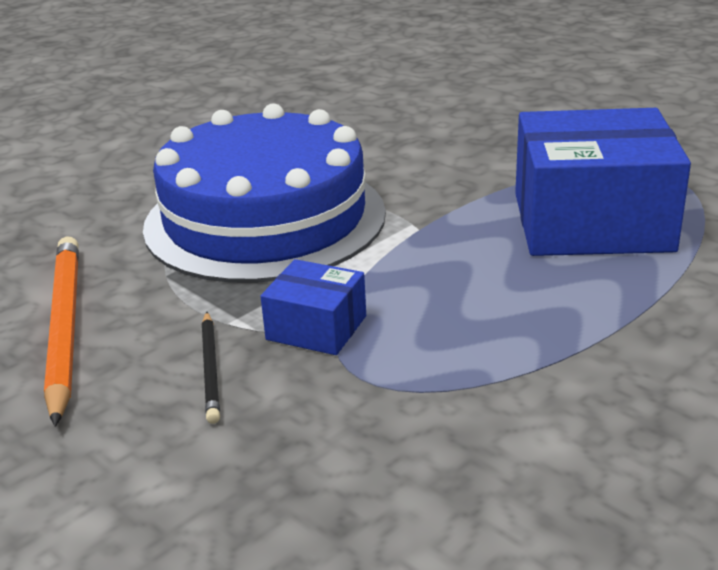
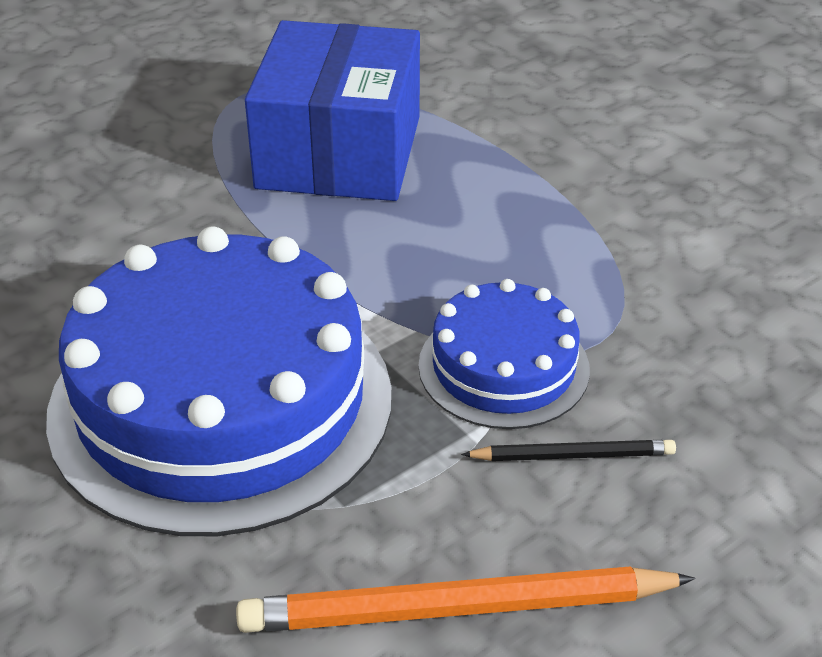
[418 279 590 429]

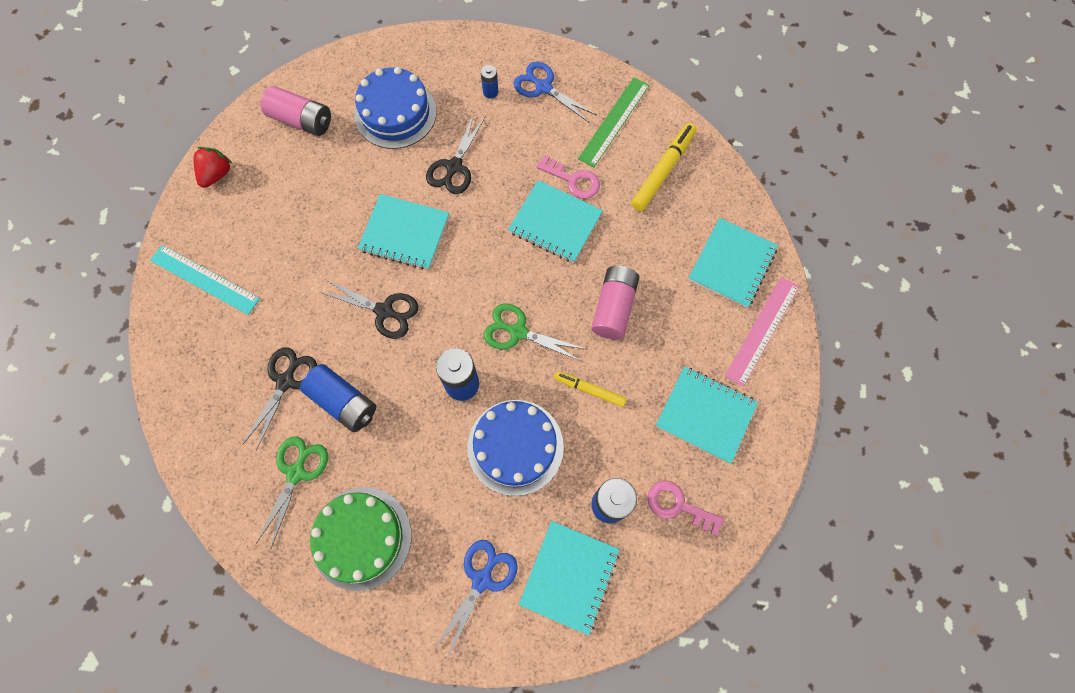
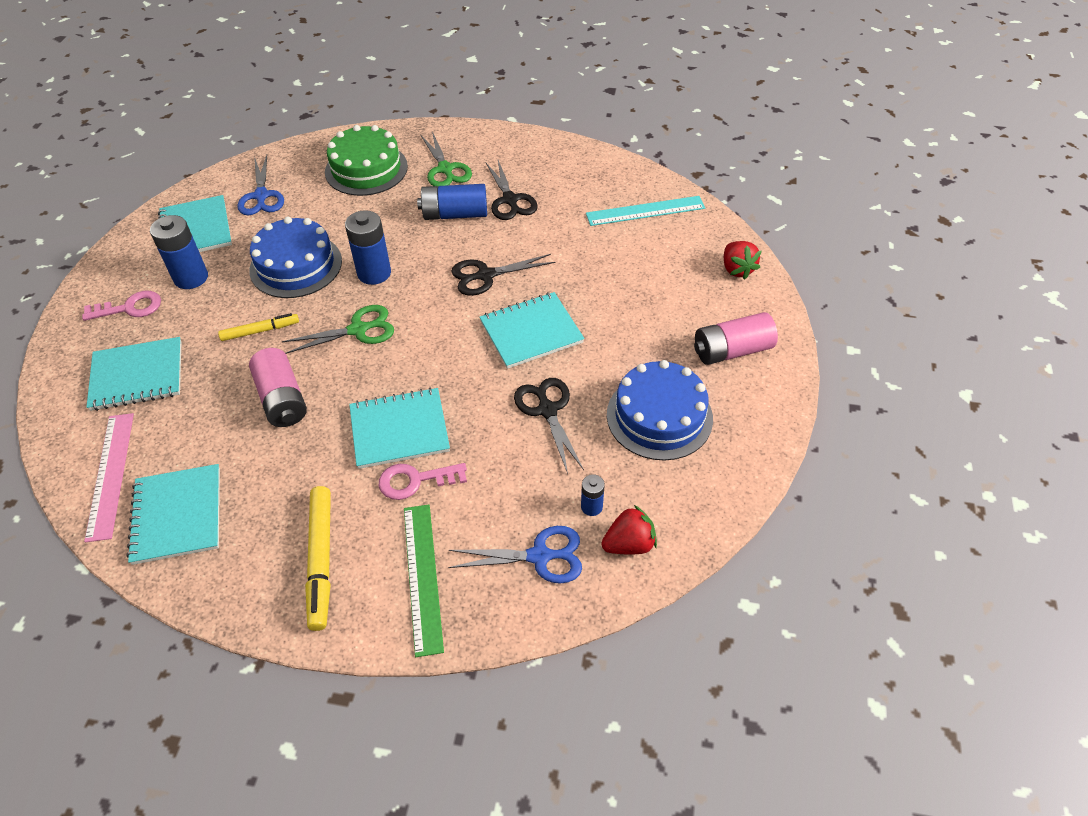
[601 505 657 554]

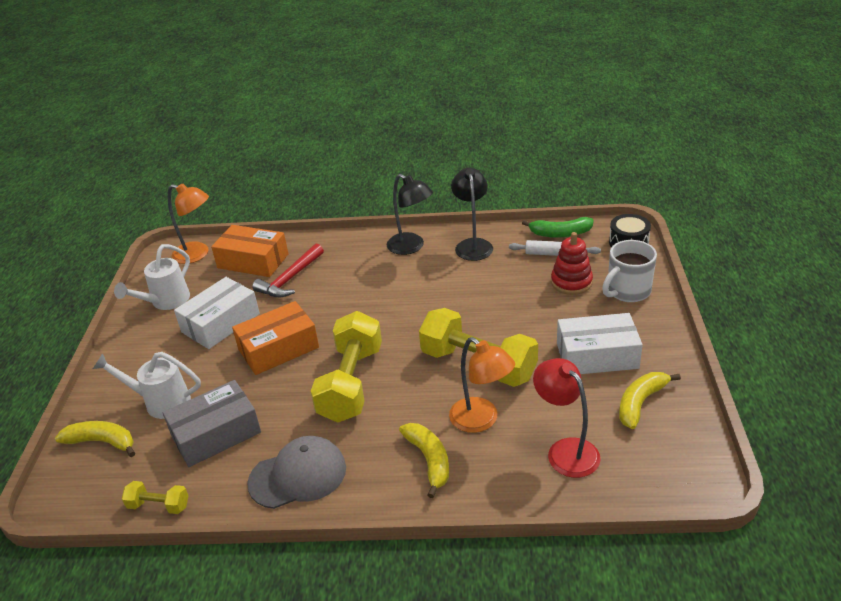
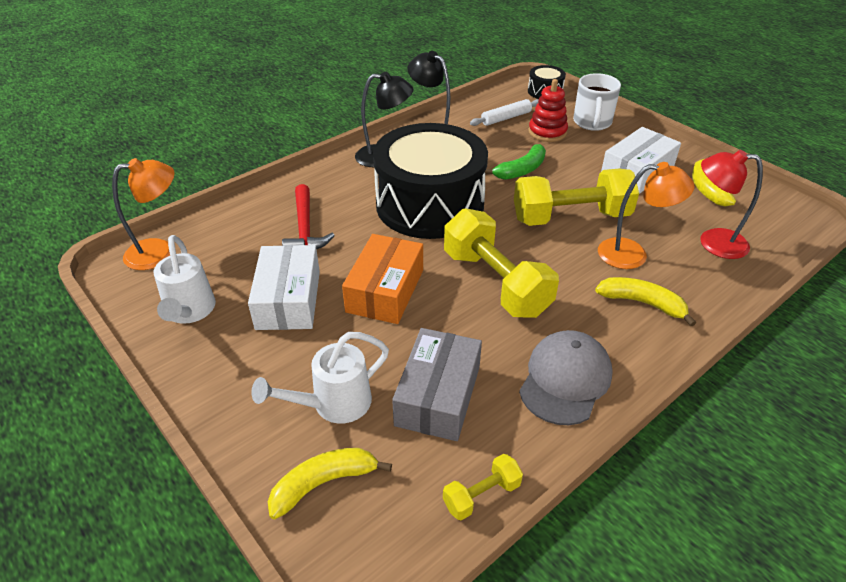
[373 123 488 239]
[485 144 546 180]
[211 225 288 277] (first image)

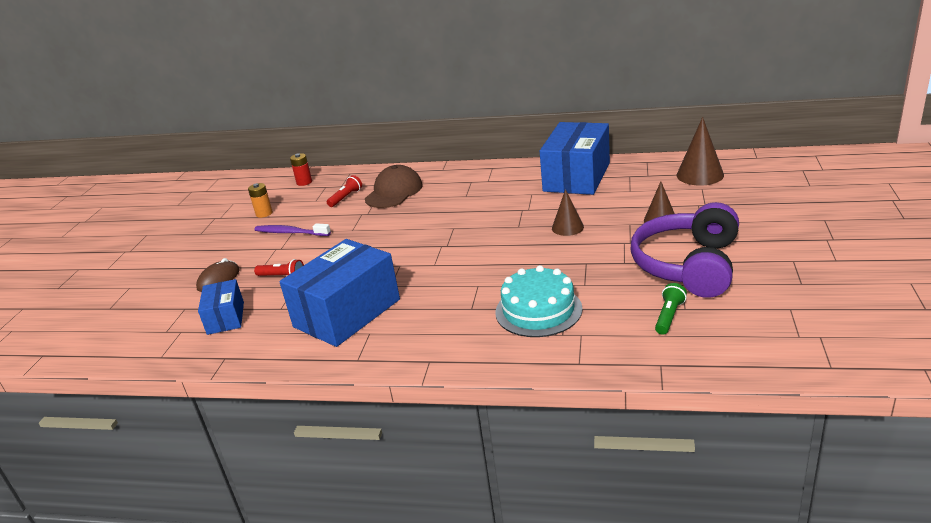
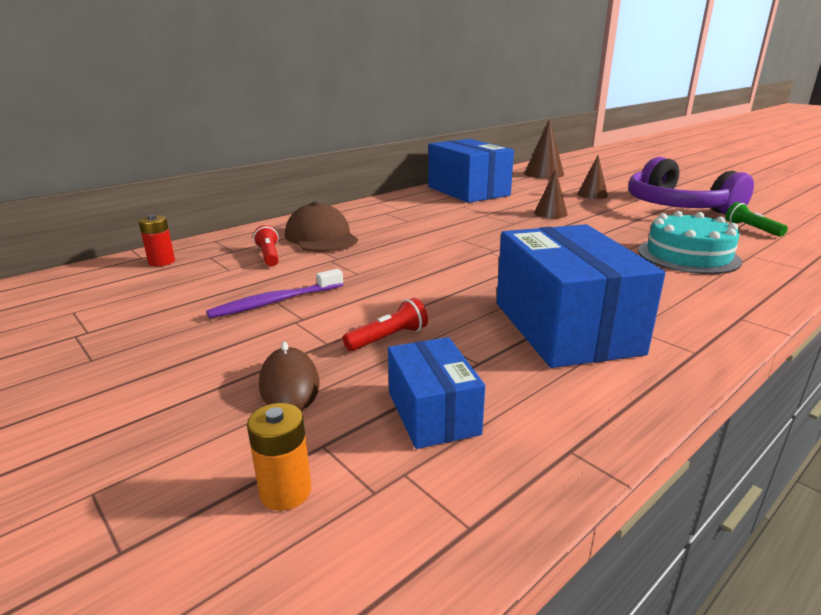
[247 403 311 511]
[388 337 485 449]

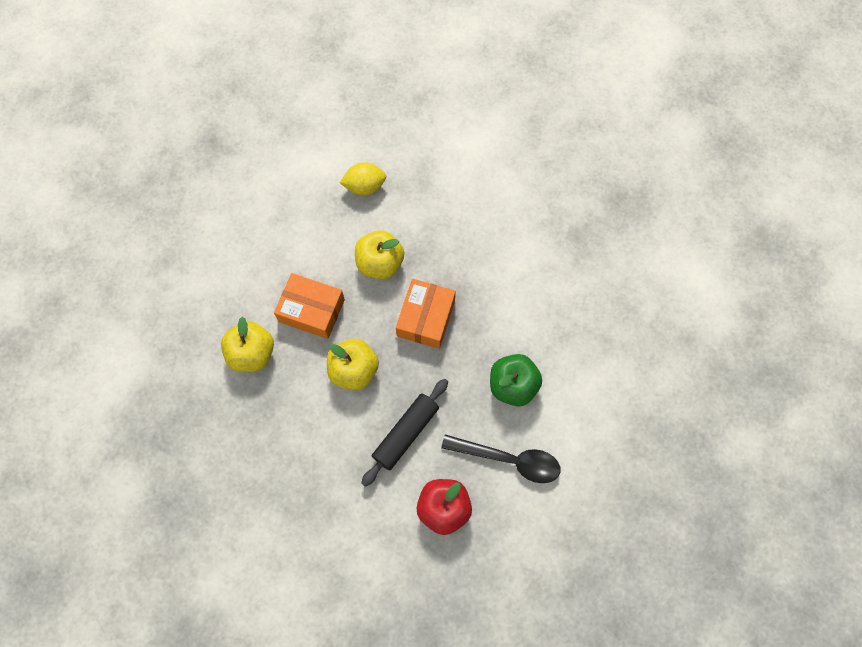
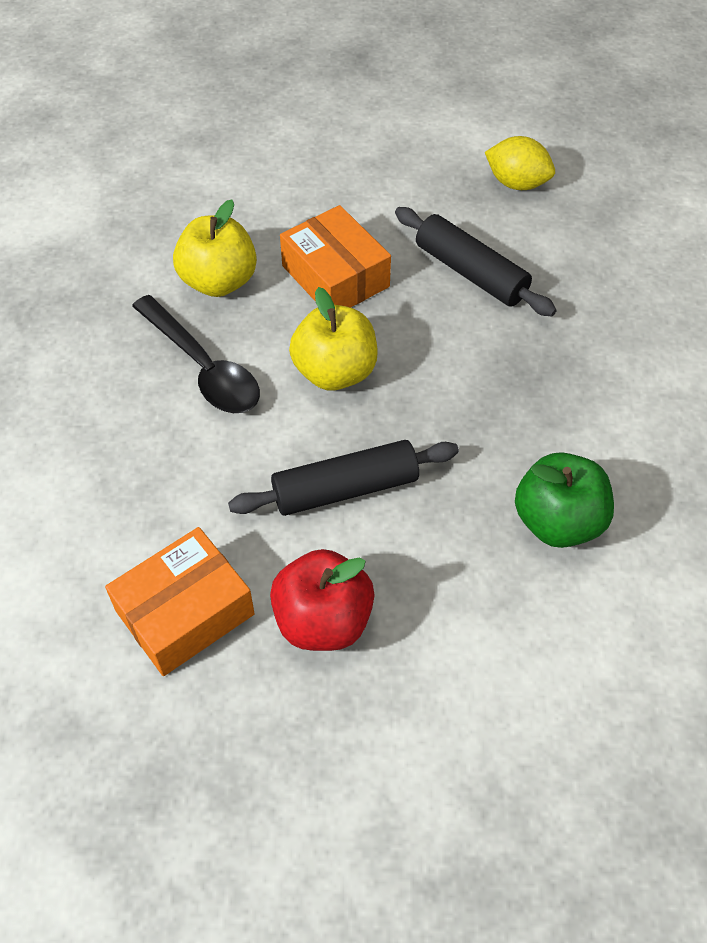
[105 527 255 676]
[132 295 260 413]
[395 207 557 317]

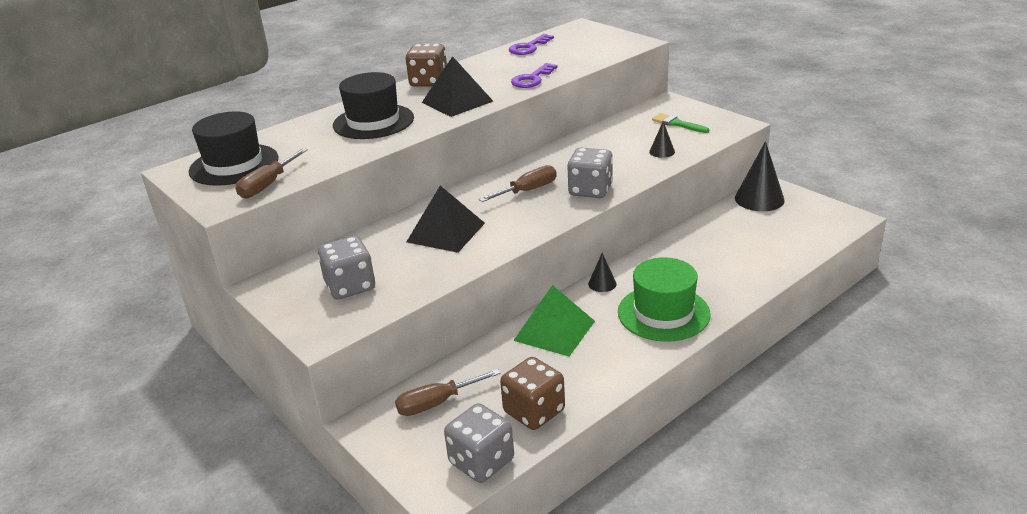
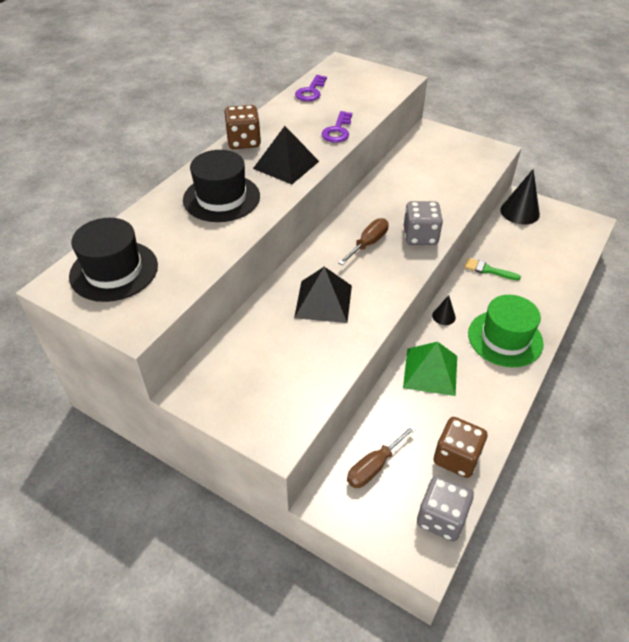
[464 258 521 280]
[236 148 308 199] (first image)
[318 236 375 300] (first image)
[649 122 675 158] (first image)

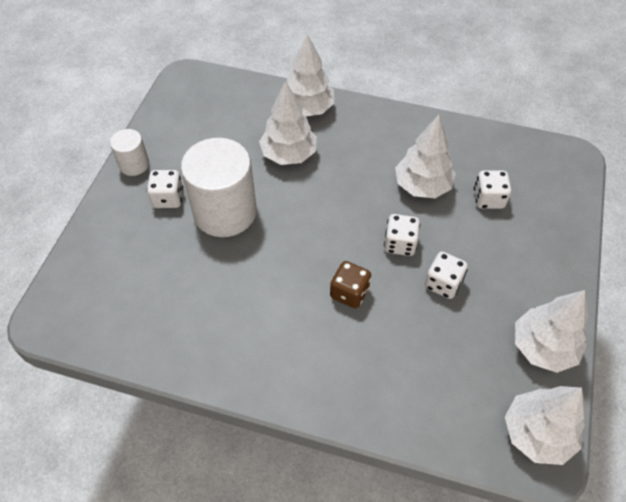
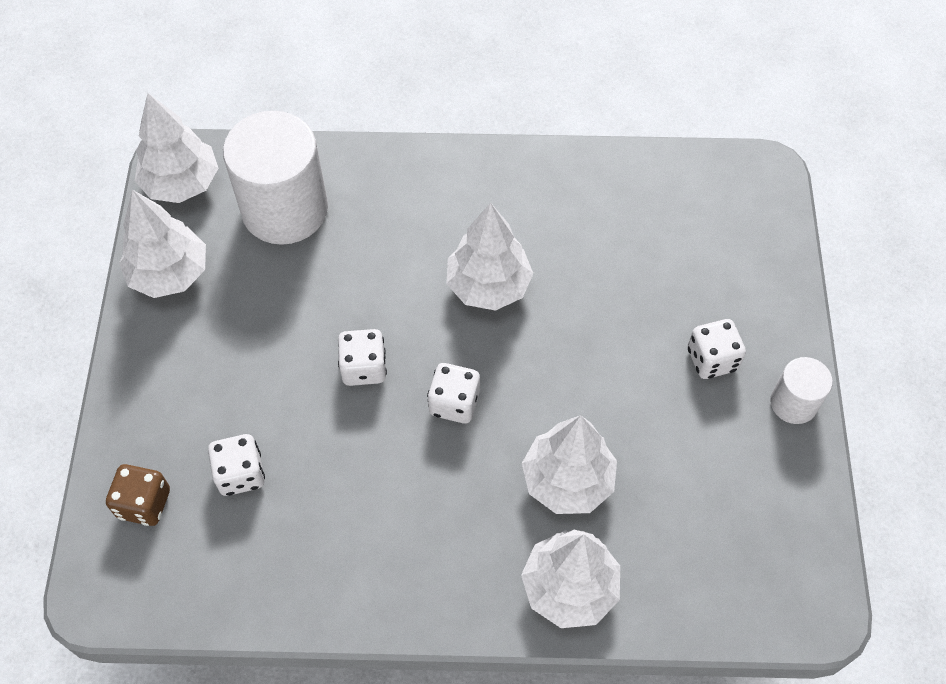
[106 464 170 526]
[223 111 328 245]
[427 363 480 423]
[446 203 533 311]

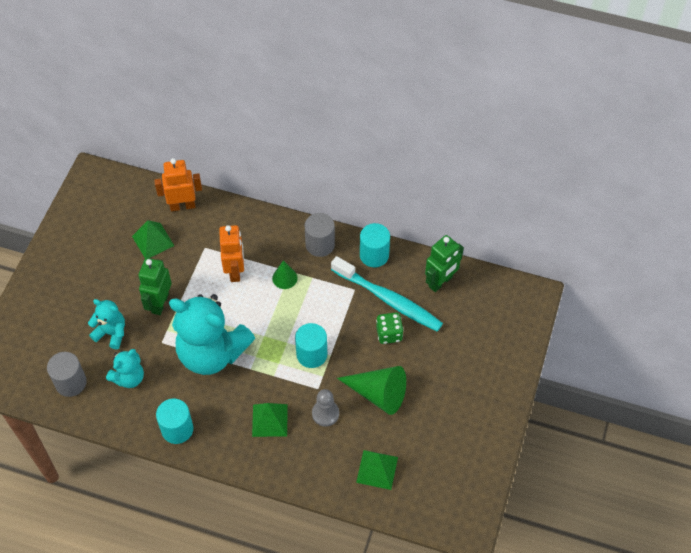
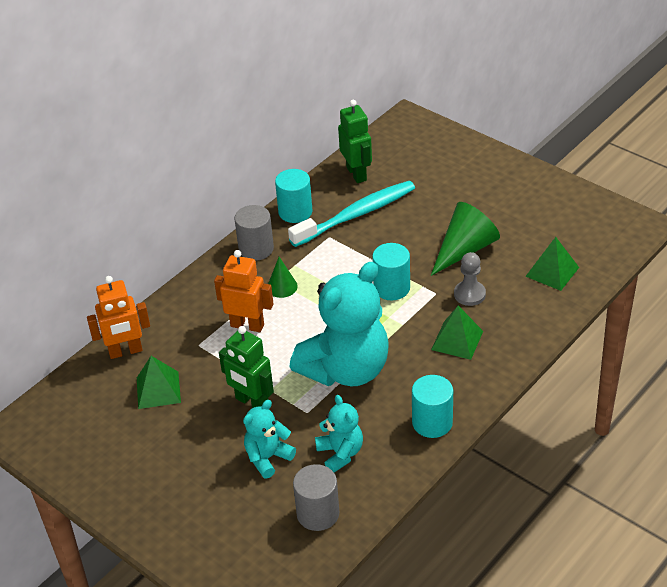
[87 276 150 359]
[376 312 404 344] (first image)

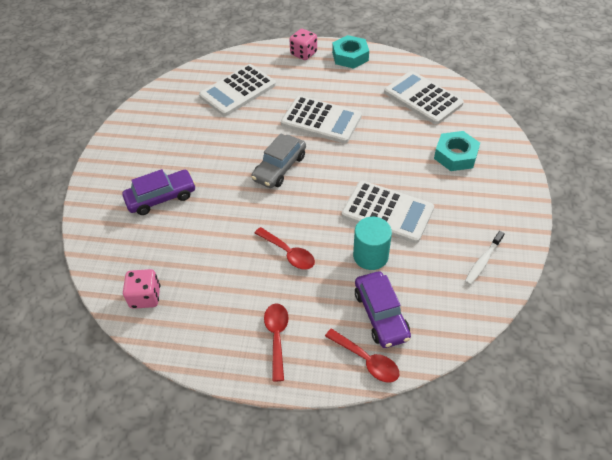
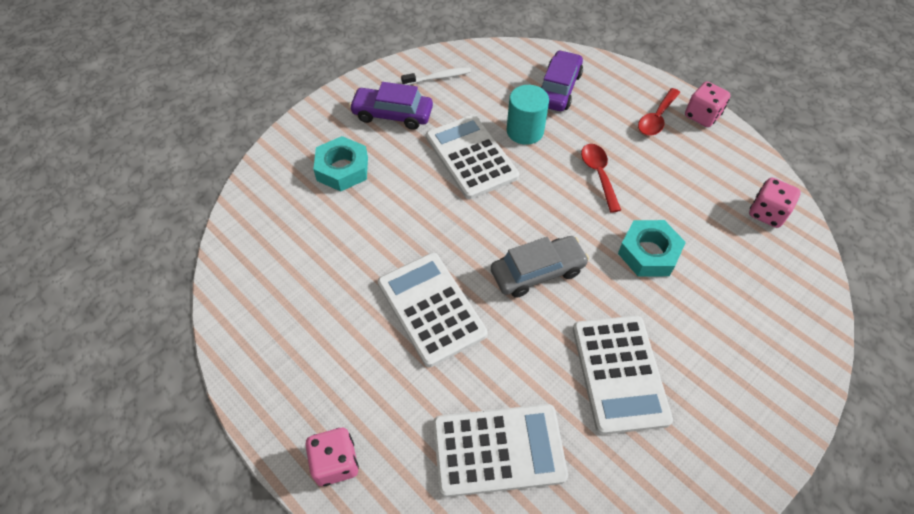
[349 82 433 130]
[573 316 673 435]
[618 220 686 277]
[685 82 730 127]
[325 329 399 383] (first image)

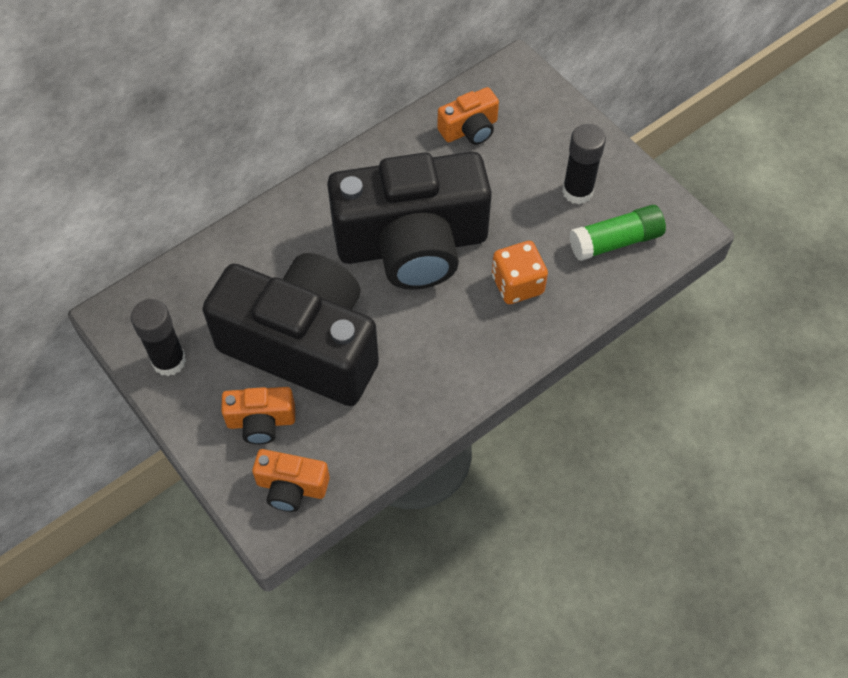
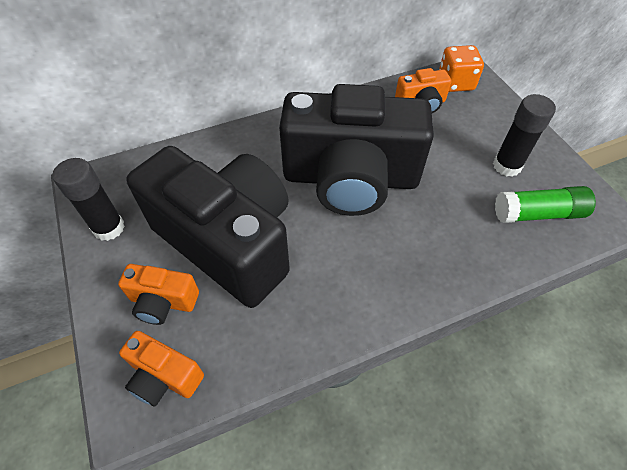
[439 45 484 92]

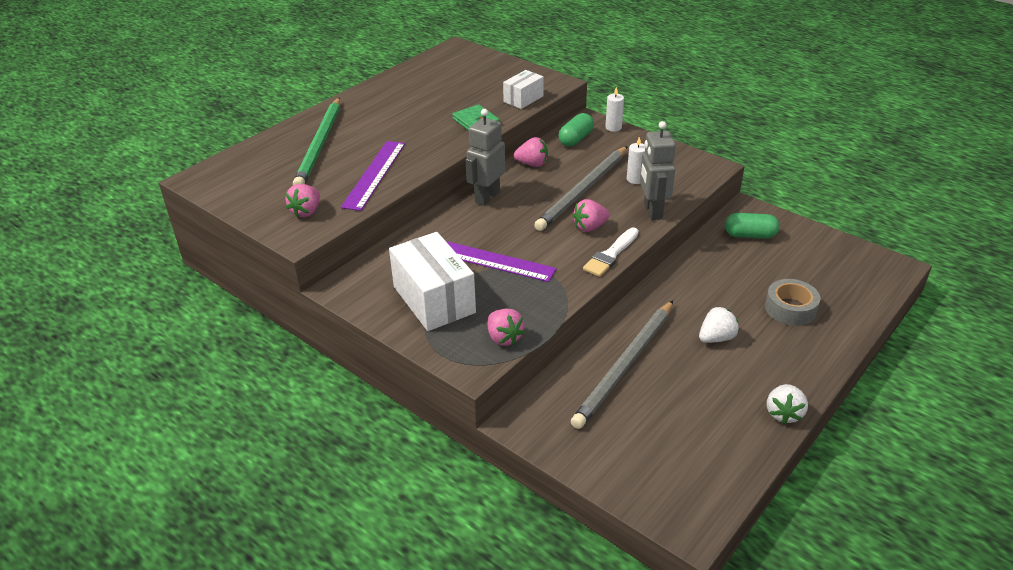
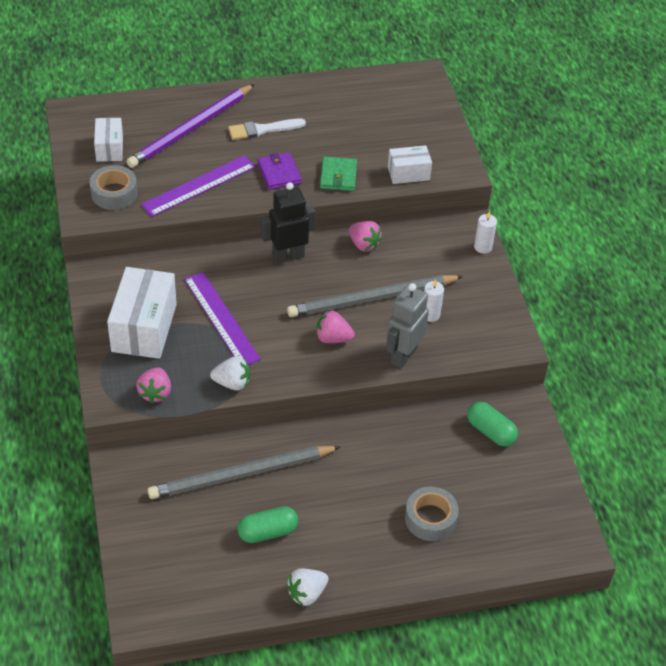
[90 165 138 210]
[94 118 123 162]
[126 84 255 168]
[210 356 250 391]
[228 119 306 140]
[237 506 298 543]
[258 152 302 190]
[261 182 316 264]

